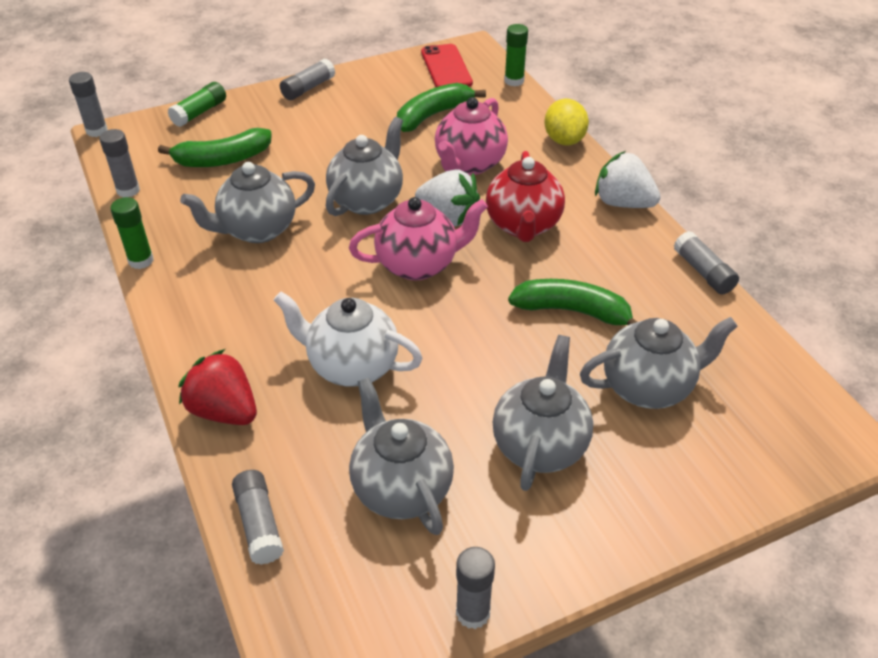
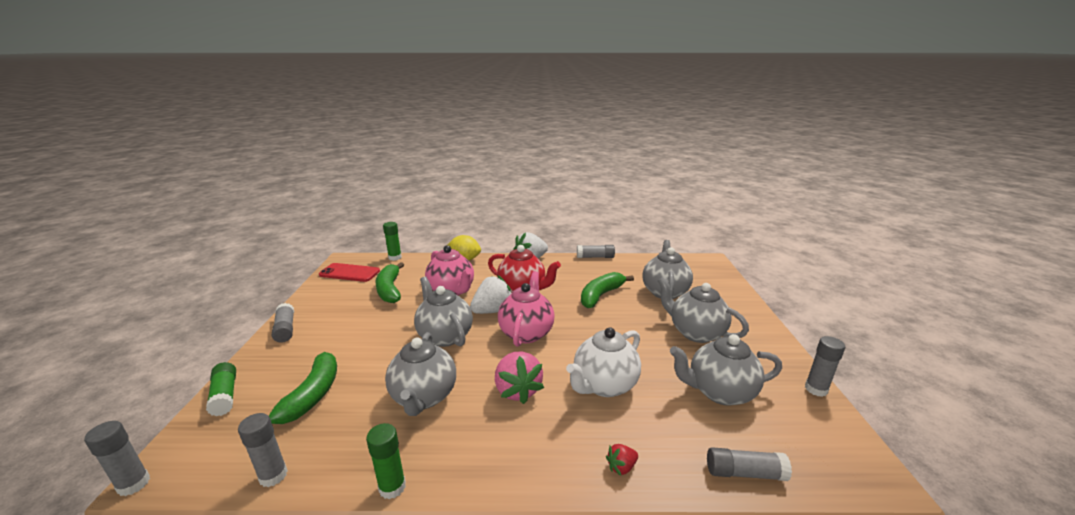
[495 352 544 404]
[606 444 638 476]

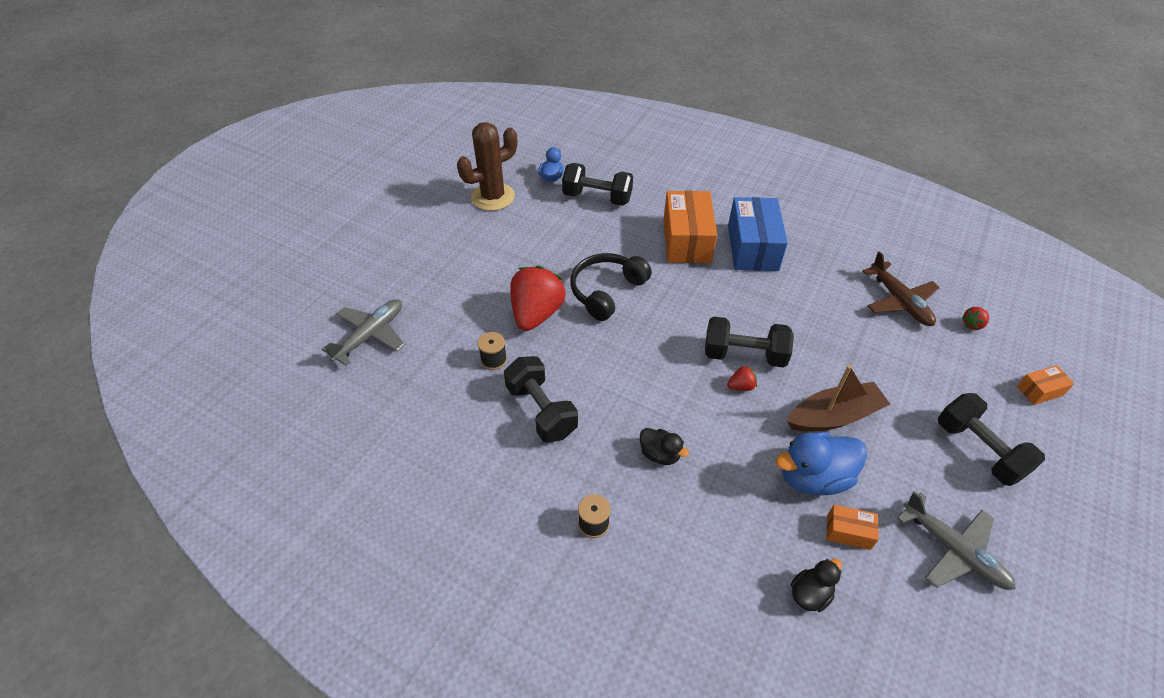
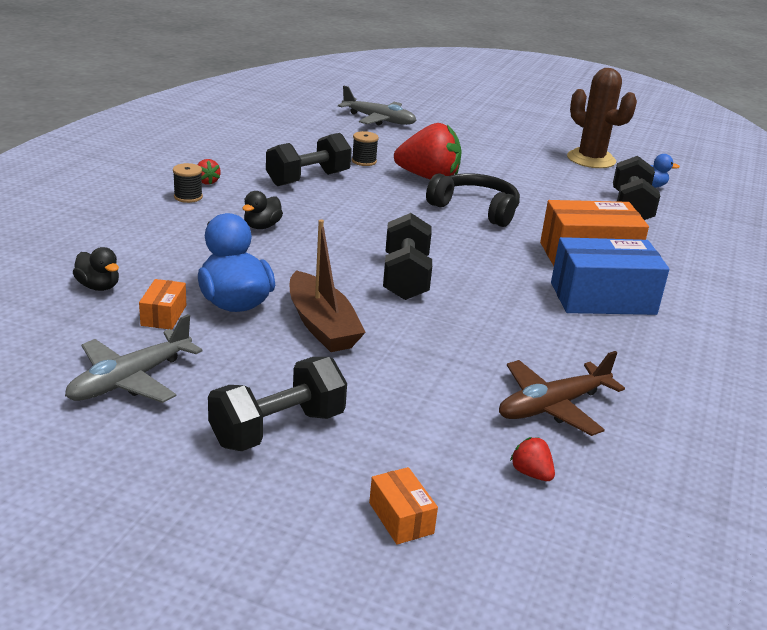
[197 159 221 185]

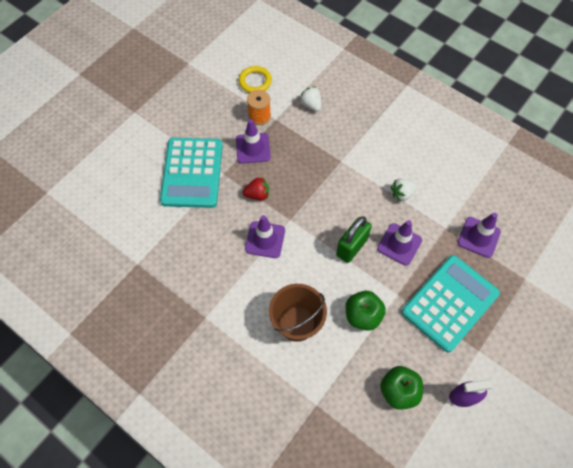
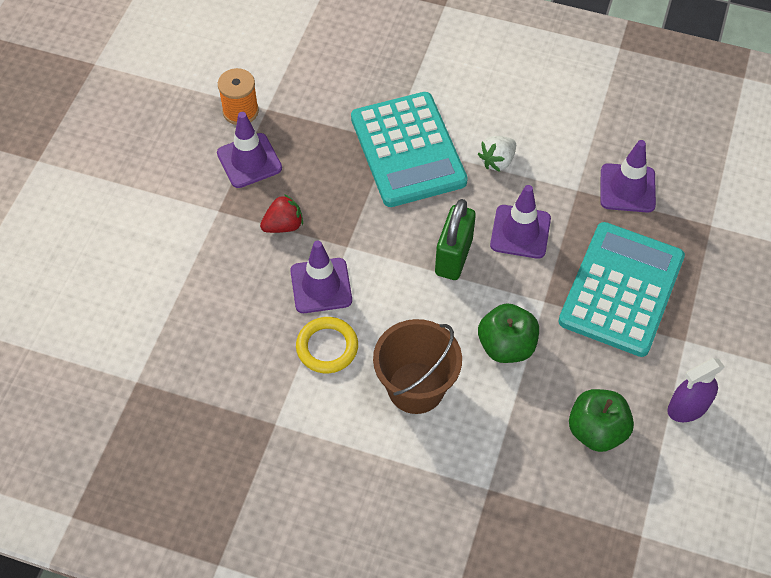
[296 317 358 373]
[351 92 468 207]
[300 86 321 111] (first image)

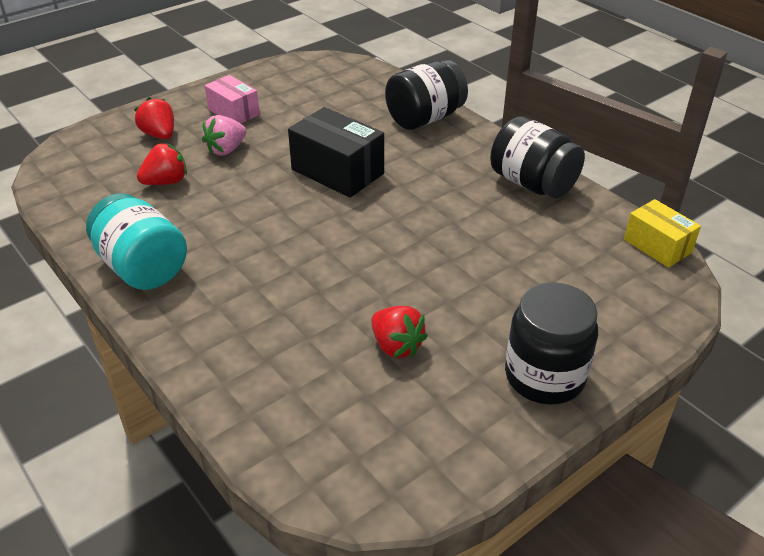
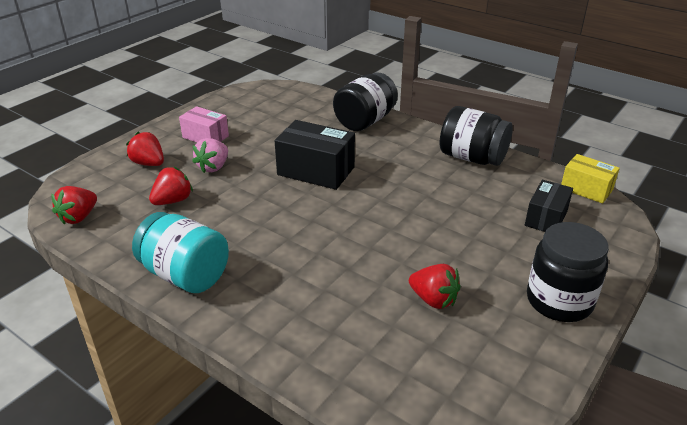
[51 186 97 225]
[525 180 573 232]

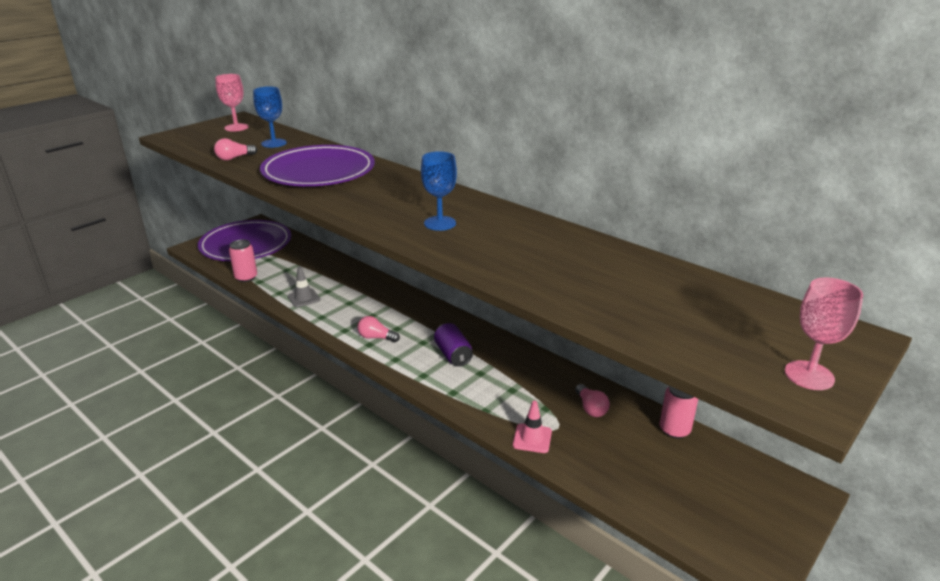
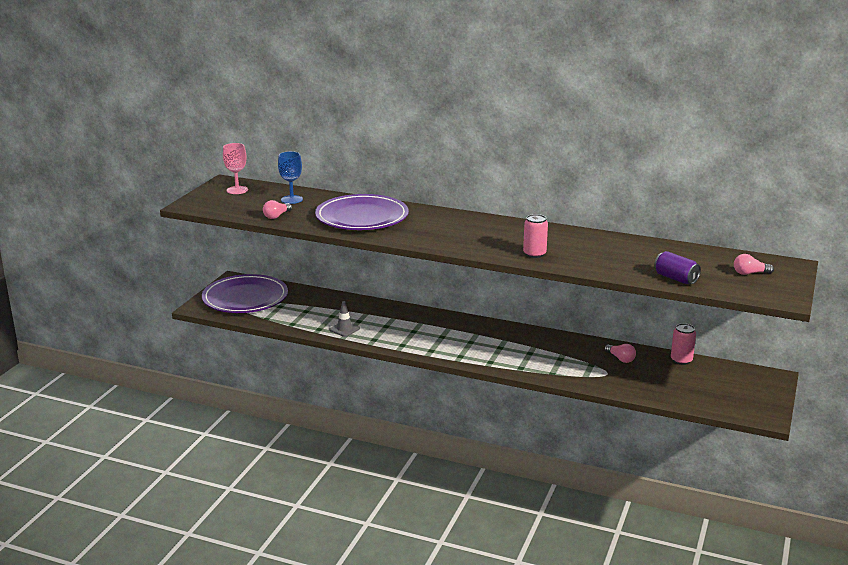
[523 214 548 258]
[654 251 701 284]
[734 254 774 275]
[421 151 457 231] (first image)
[513 401 552 453] (first image)
[785 278 863 390] (first image)

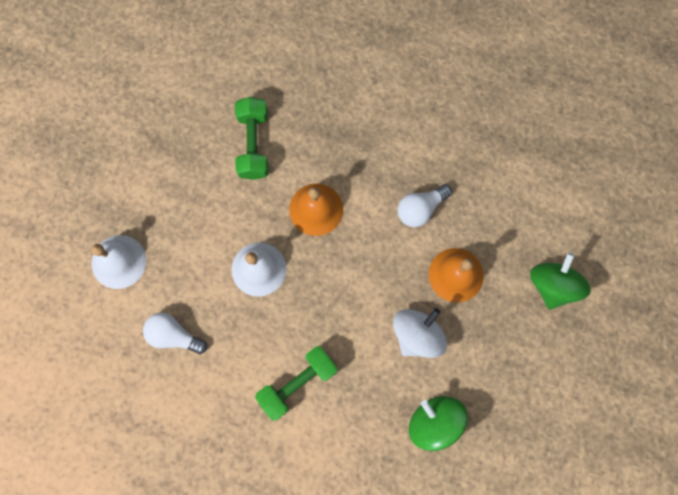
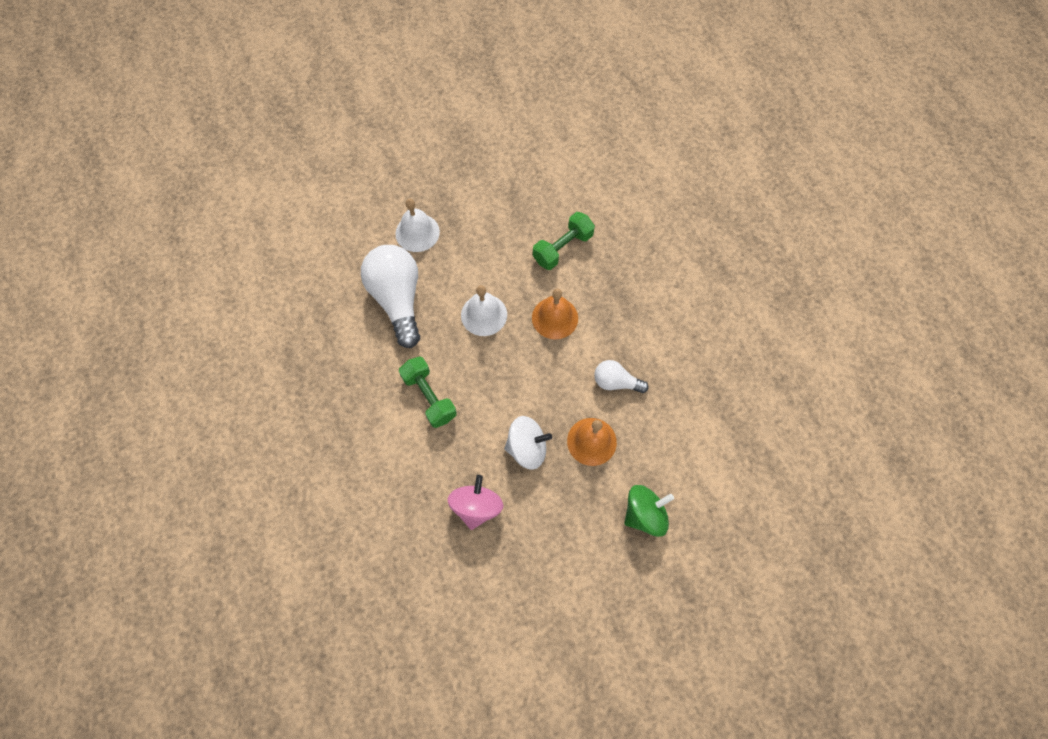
[361 245 420 348]
[399 356 457 428]
[447 475 503 530]

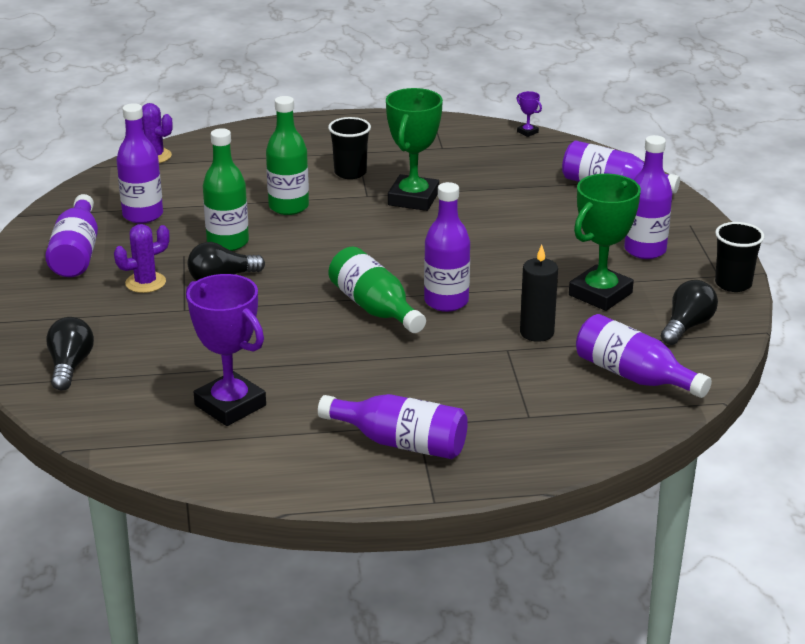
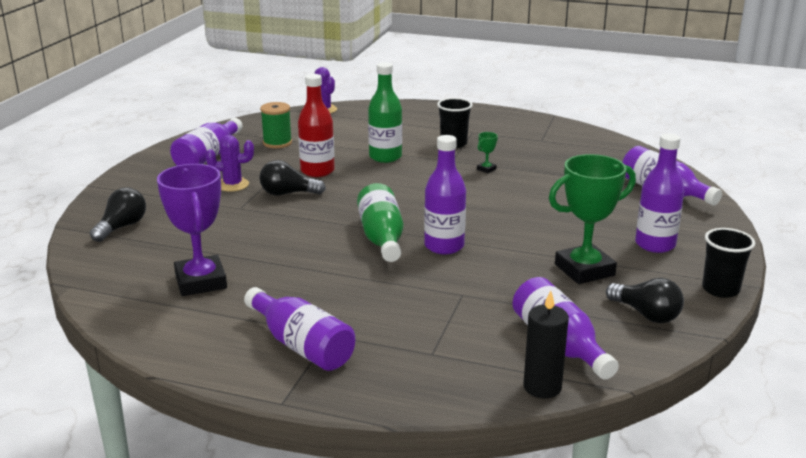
[260 102 292 148]
[298 74 335 177]
[477 132 498 173]
[523 290 569 398]
[606 278 684 323]
[517 91 542 137] (first image)

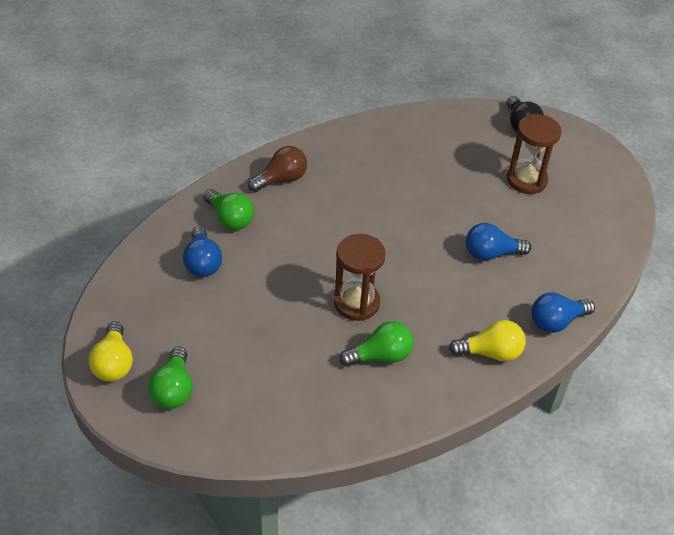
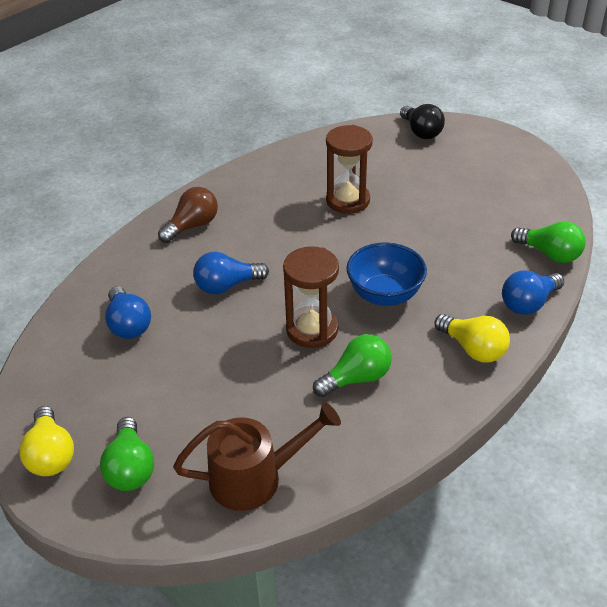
[173 402 341 511]
[193 252 269 294]
[326 125 373 214]
[346 242 427 306]
[435 314 510 362]
[511 221 586 263]

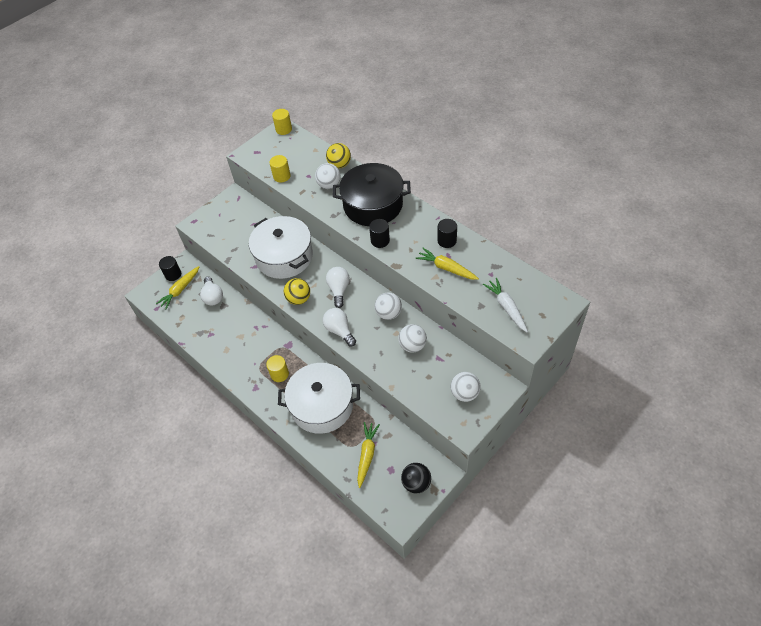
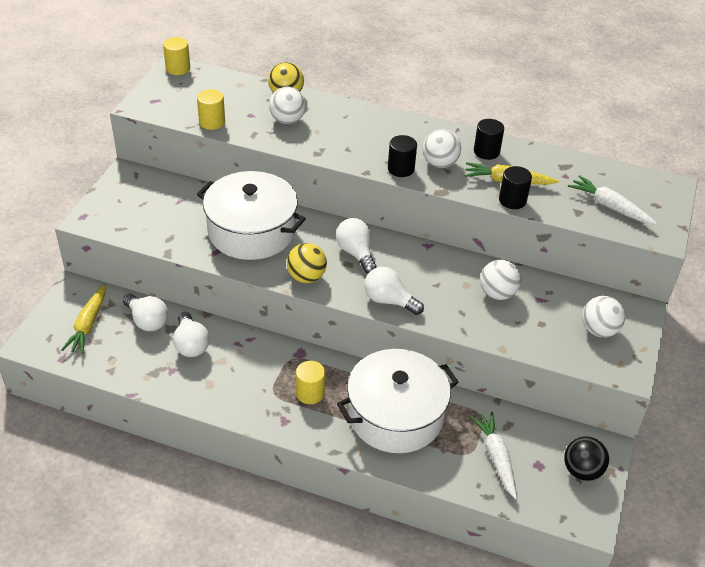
[173 312 210 357]
[423 129 461 168]
[470 412 517 499]
[499 166 532 209]
[333 163 411 226] (first image)

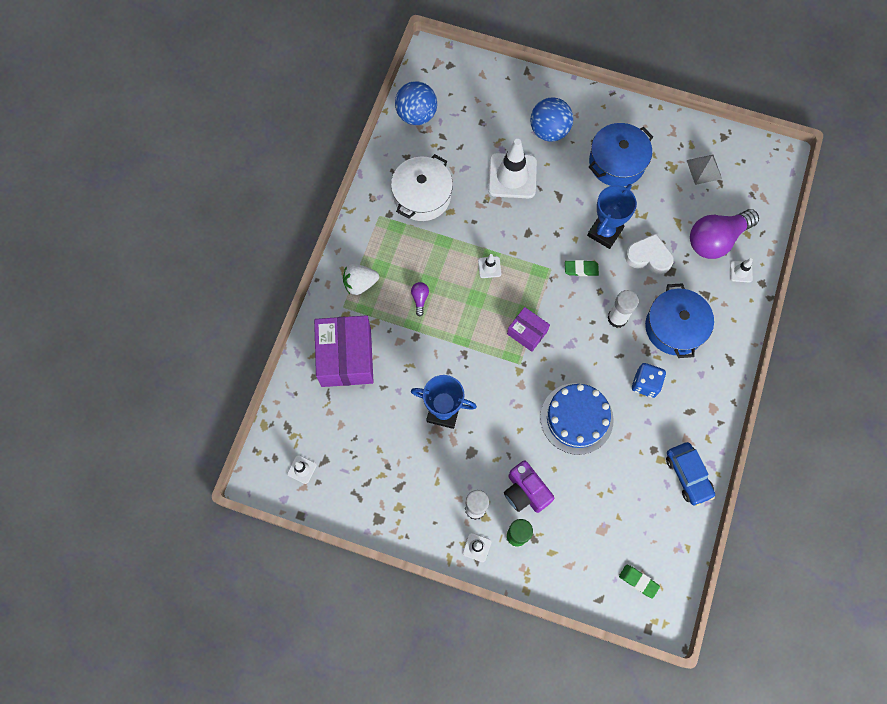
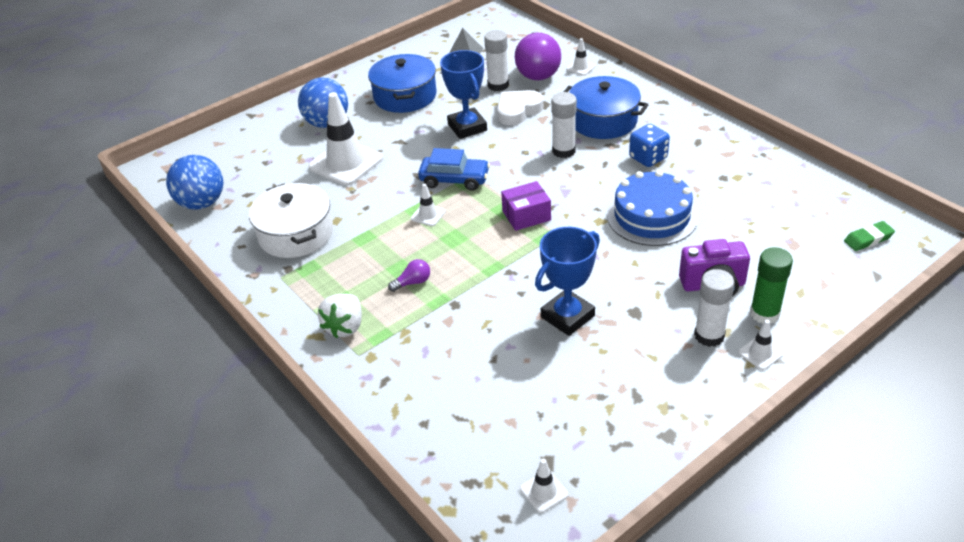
[388 259 430 292]
[418 148 490 191]
[484 30 509 91]
[314 315 374 387] (first image)
[565 260 599 276] (first image)

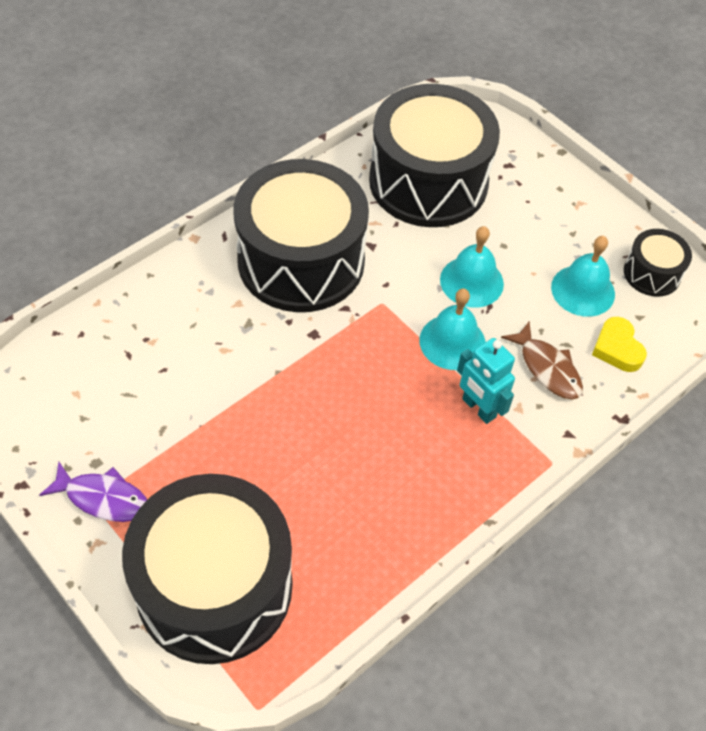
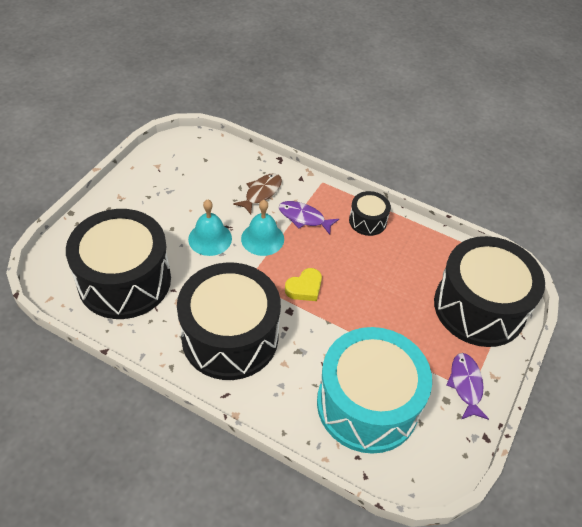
[278 201 339 235]
[285 268 322 301]
[317 327 432 454]
[349 191 391 236]
[551 236 615 317] (first image)

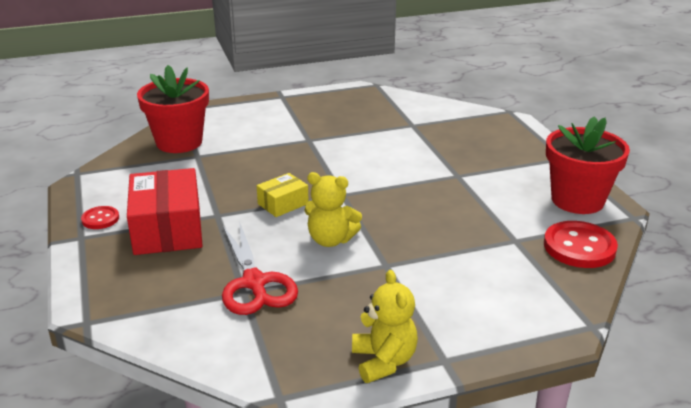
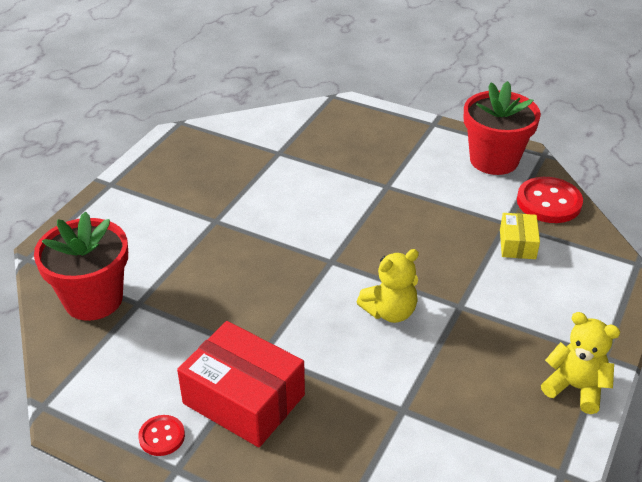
[500 213 540 259]
[222 221 298 315] (first image)

